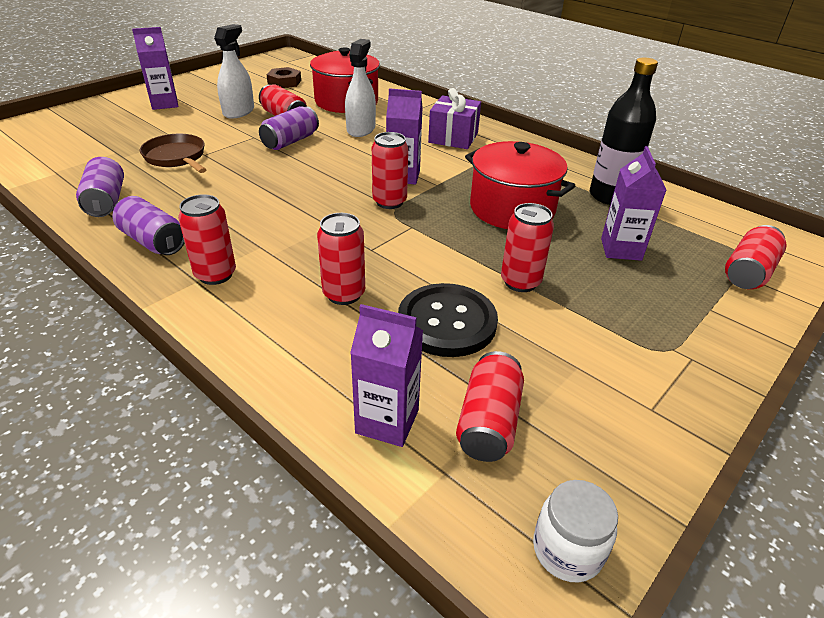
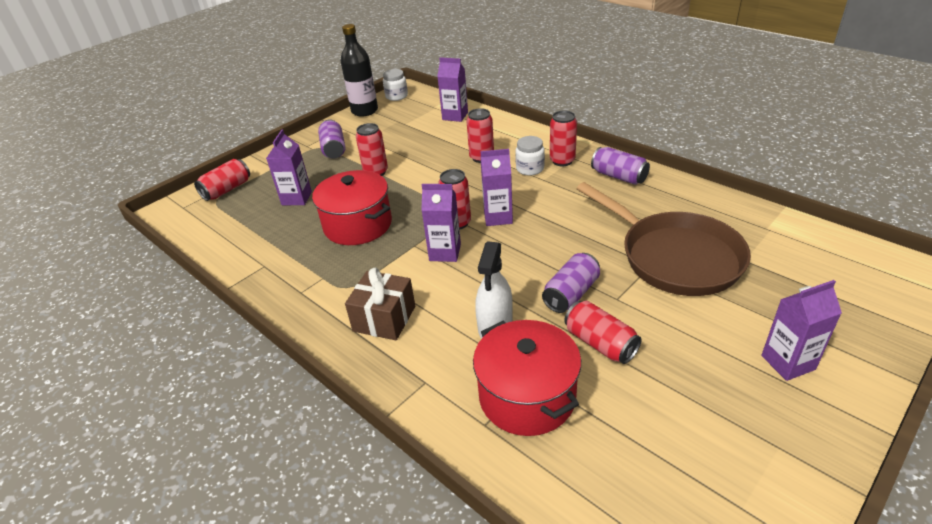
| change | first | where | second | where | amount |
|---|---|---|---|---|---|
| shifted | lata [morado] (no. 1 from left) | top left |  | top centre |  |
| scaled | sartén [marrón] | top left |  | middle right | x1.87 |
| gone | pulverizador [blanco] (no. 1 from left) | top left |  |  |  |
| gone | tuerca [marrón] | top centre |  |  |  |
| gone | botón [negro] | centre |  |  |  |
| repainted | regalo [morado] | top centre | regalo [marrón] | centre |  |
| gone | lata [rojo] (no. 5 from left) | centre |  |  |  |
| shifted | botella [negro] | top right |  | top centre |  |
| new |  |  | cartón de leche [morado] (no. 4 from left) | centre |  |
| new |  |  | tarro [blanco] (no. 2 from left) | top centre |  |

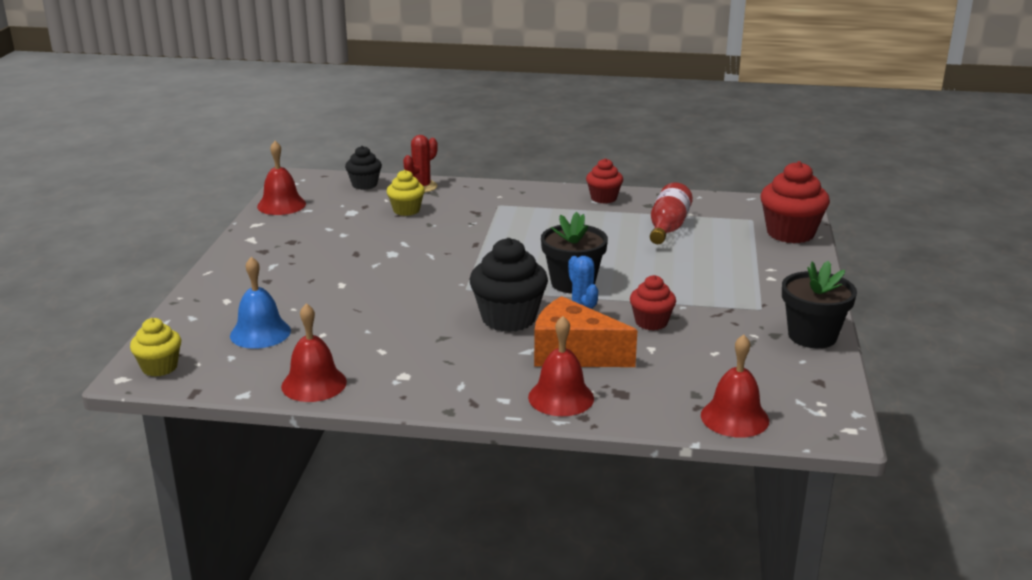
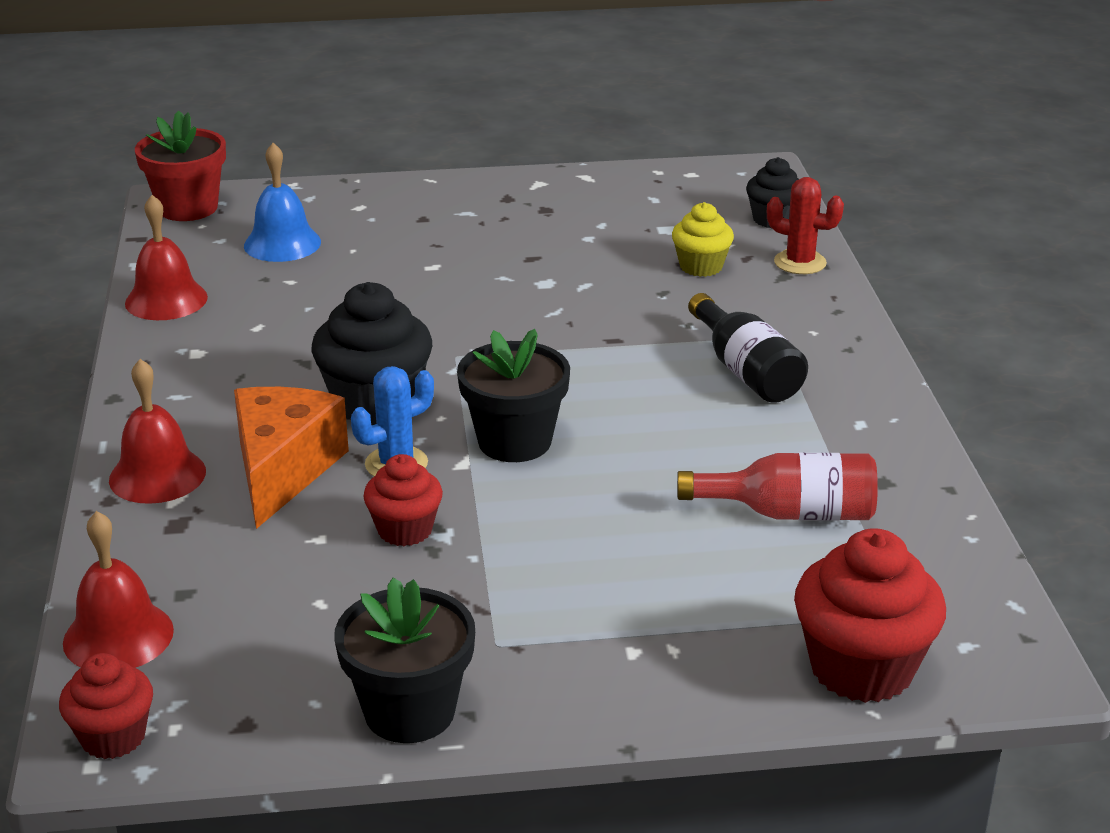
| change | first | where | second | where | amount |
|---|---|---|---|---|---|
| swapped | magdalena [amarillo] (no. 1 from left) | middle left | maceta [rojo] | top left |  |
| gone | campana [rojo] (no. 1 from left) | top left |  |  |  |
| shifted | magdalena [rojo] (no. 1 from left) | top centre |  | bottom left |  |
| new |  |  | botella [negro] | middle right |  |

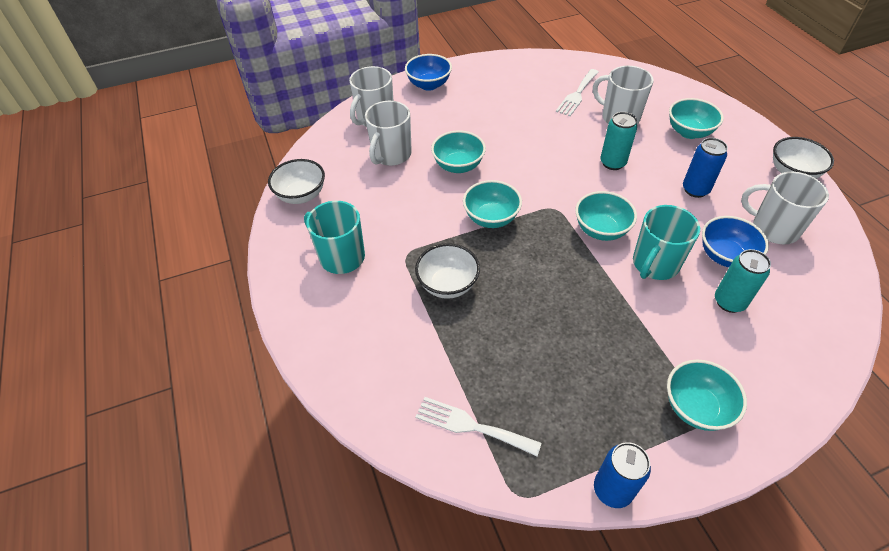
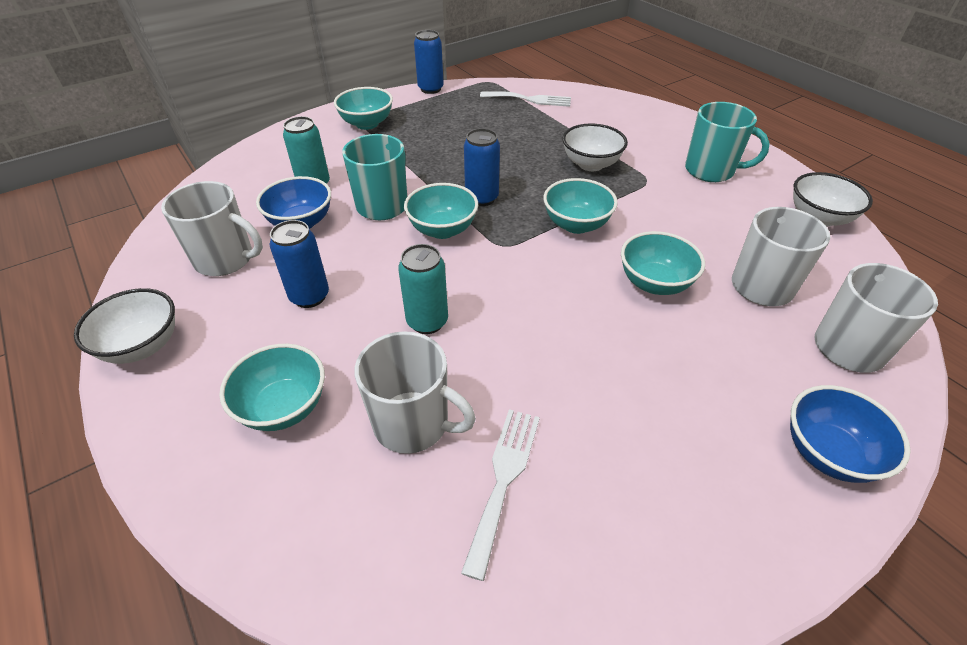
| change | first | where | second | where | amount |
|---|---|---|---|---|---|
| new |  |  | lata [azul] (no. 3 from left) | top centre |  |

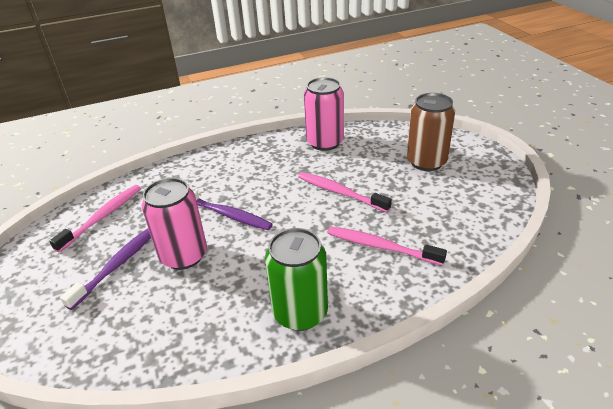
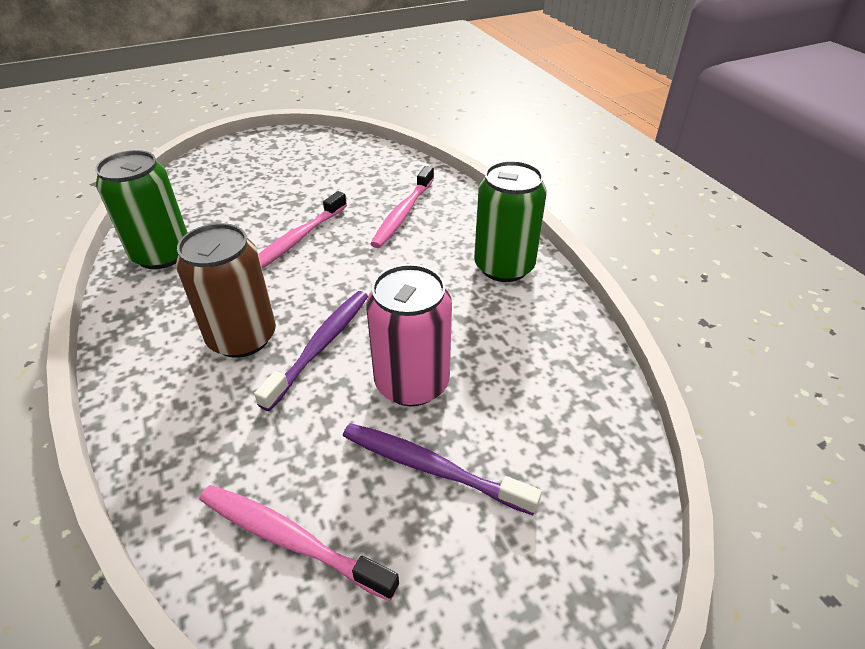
| change | first | where | second | where | amount |
|---|---|---|---|---|---|
| repainted | lata [rosa] (no. 2 from left) | top centre | lata [verde] (no. 1 from left) | top left |  |
| shifted | lata [marrón] | top right |  | middle left |  |

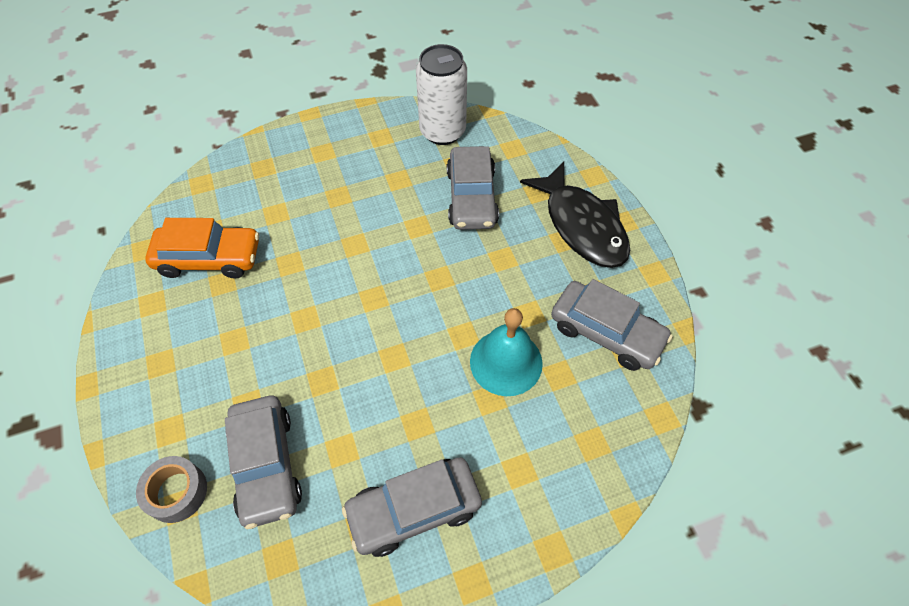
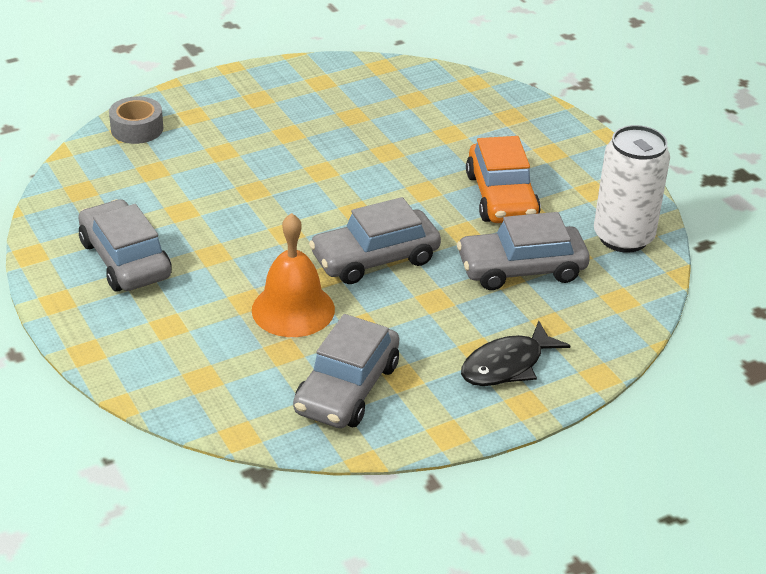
| change | first | where | second | where | amount |
|---|---|---|---|---|---|
| shifted | coche [naranja] | middle left |  | top centre |  |
| shifted | coche [gris] (no. 1 from left in the first image) | bottom left | coche [gris] (no. 3 from left) | centre |  |
| repainted | campana [turquesa] | centre | campana [naranja] | centre |  |
| scaled | pez [negro] | centre |  | middle right | x0.65 |

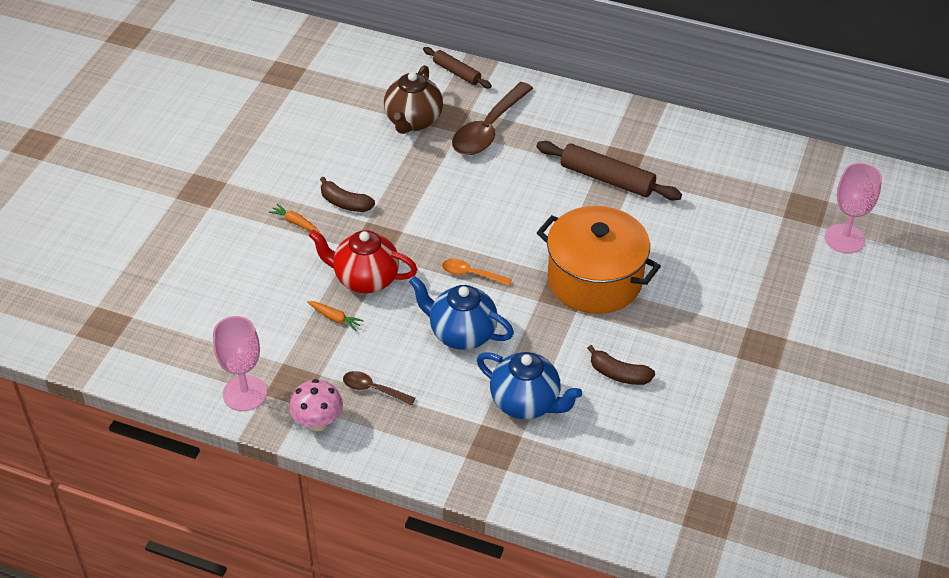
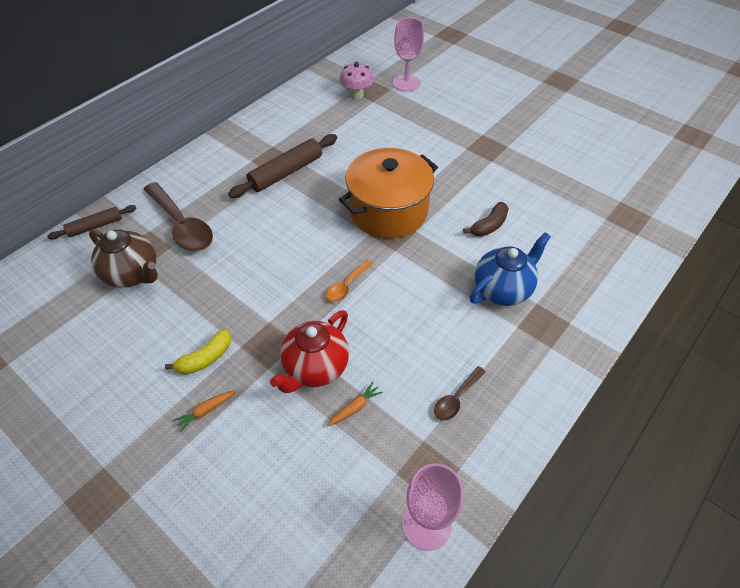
| change | first | where | second | where | amount |
|---|---|---|---|---|---|
| shifted | seta [rosa] | bottom left |  | top centre |  |
| repainted | plátano [marrón] (no. 1 from left) | centre | plátano [amarillo] | middle left |  |
| gone | tetera [azul] (no. 1 from left) | centre |  |  |  |

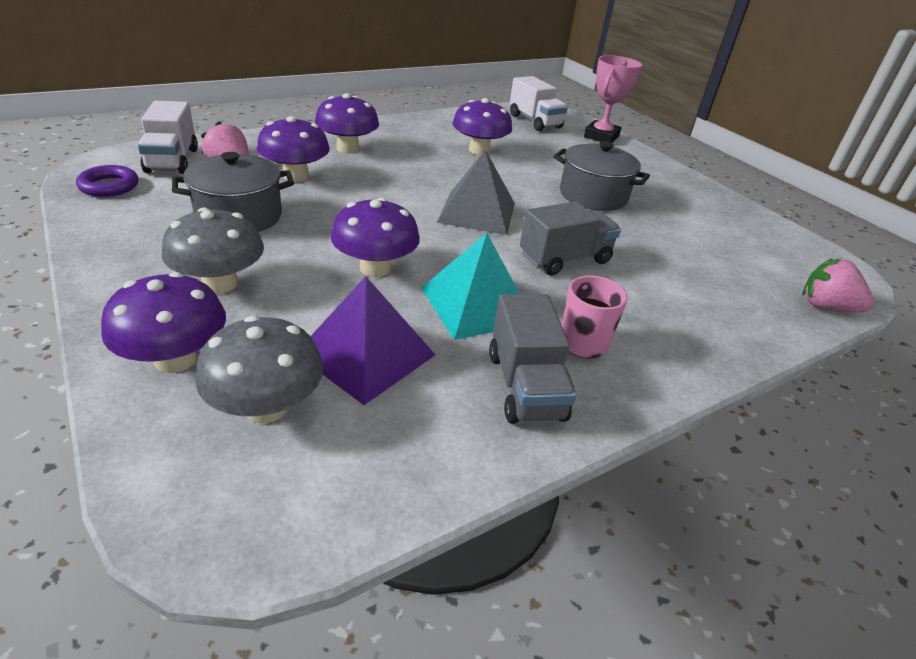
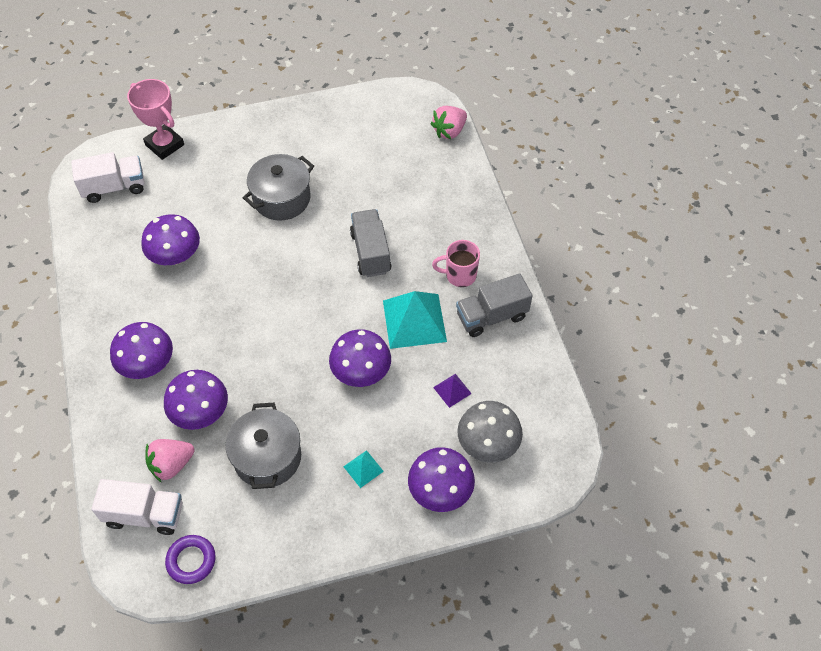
| change | first | where | second | where | amount |
|---|---|---|---|---|---|
| swapped | seta [gris] (no. 1 from left) | middle left | pirámide [turquesa] (no. 1 from left) | bottom centre |  |
| scaled | pirámide [morado] | centre |  | centre | x0.47 |
| gone | pirámide [gris] | top centre |  |  |  |
| rotated | camión [gris] (no. 1 from left in the first image) | centre | camión [gris] (no. 2 from left) | centre | 150 degrees clockwise |

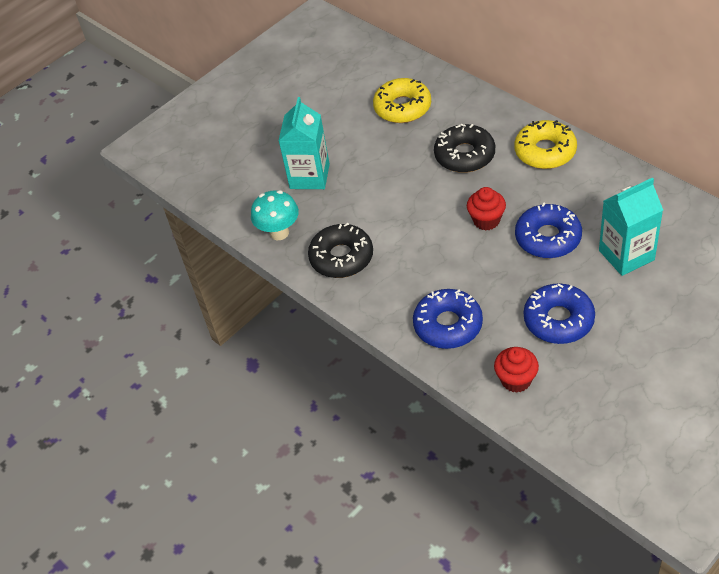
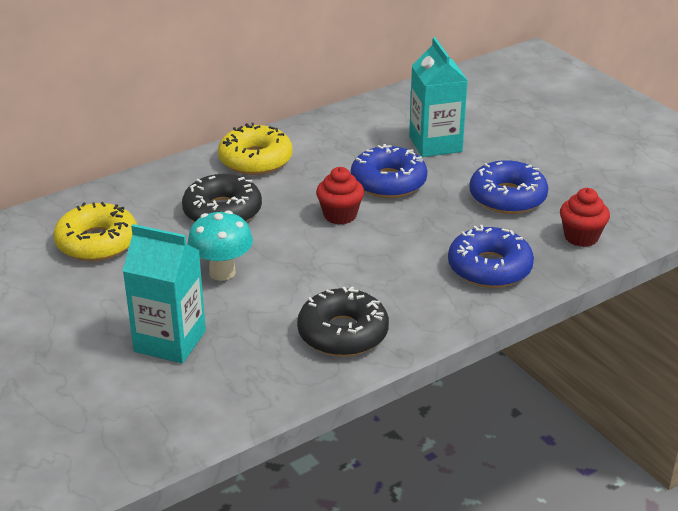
| change | first | where | second | where | amount |
|---|---|---|---|---|---|
| shifted | seta [turquesa] | centre |  | middle left |  |

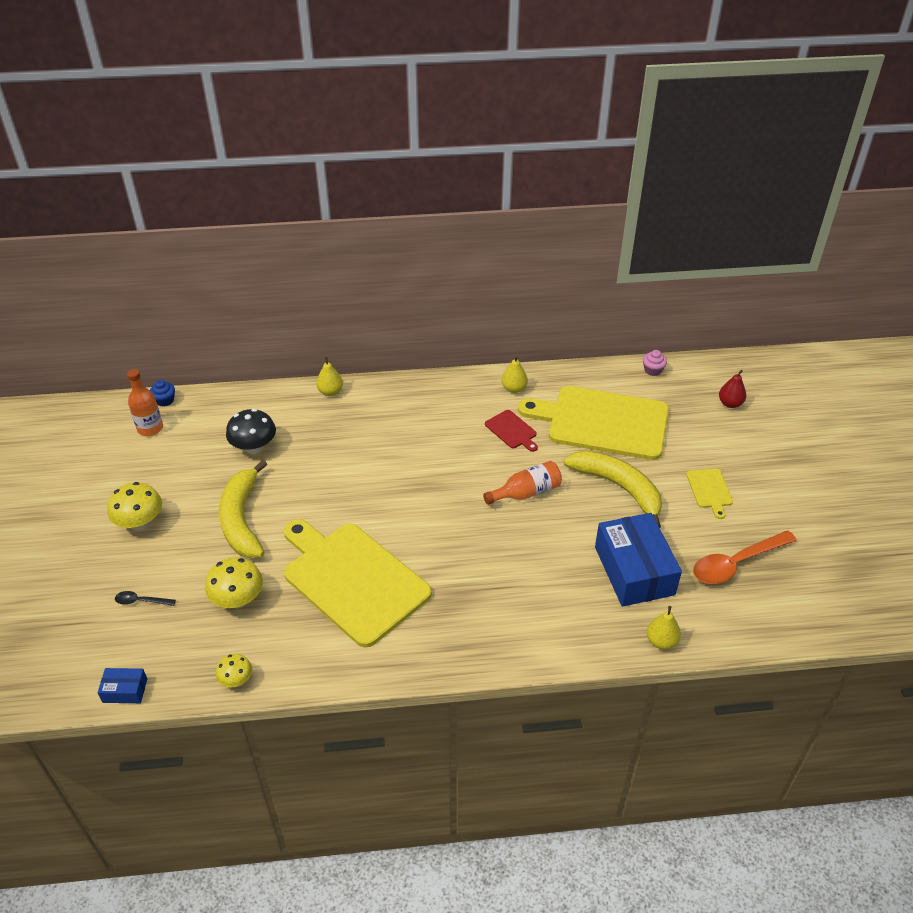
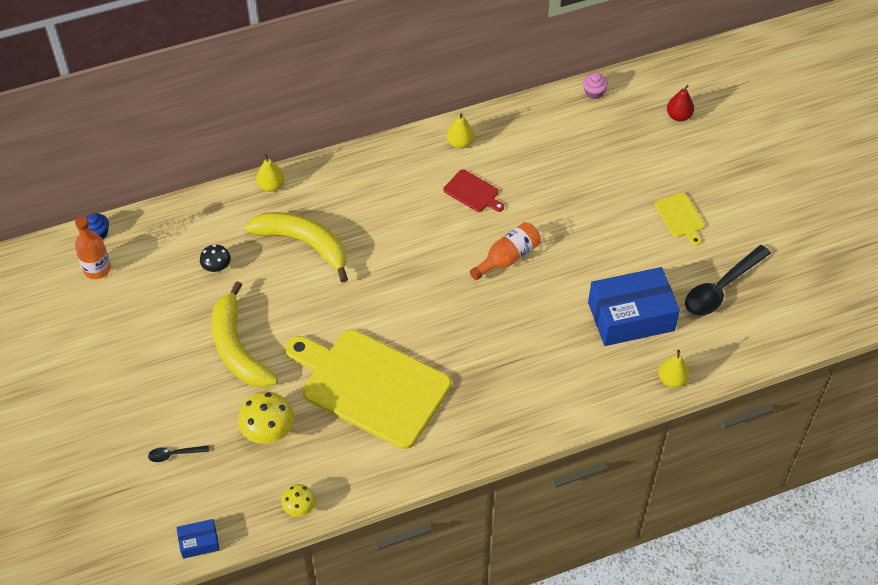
| change | first | where | second | where | amount |
|---|---|---|---|---|---|
| gone | seta [amarillo] (no. 1 from left) | middle left |  |  |  |
| scaled | seta [negro] | middle left |  | middle left | x0.60 |
| gone | tabla de cortar [amarillo] (no. 2 from left) | centre |  |  |  |
| shifted | plátano [amarillo] (no. 2 from left) | middle right |  | centre |  |
| rotated | caja [azul] (no. 2 from left) | middle right |  | middle right | 75 degrees counterclockwise |
| repainted | cuchara [naranja] | middle right | cuchara [negro] (no. 2 from left) | middle right |  |

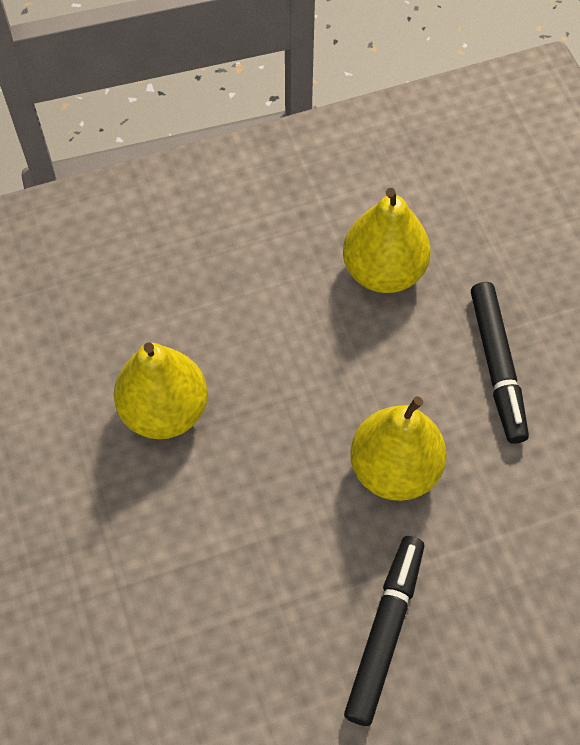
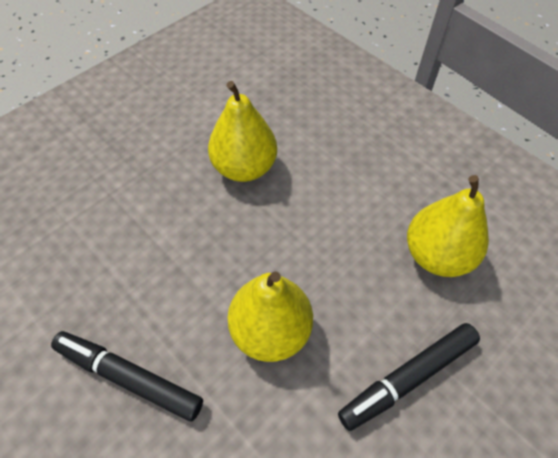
| change | first | where | second | where | amount |
|---|---|---|---|---|---|
| rotated | rotulador [negro] (no. 1 from left) | bottom centre |  | bottom left | 150 degrees counterclockwise |

